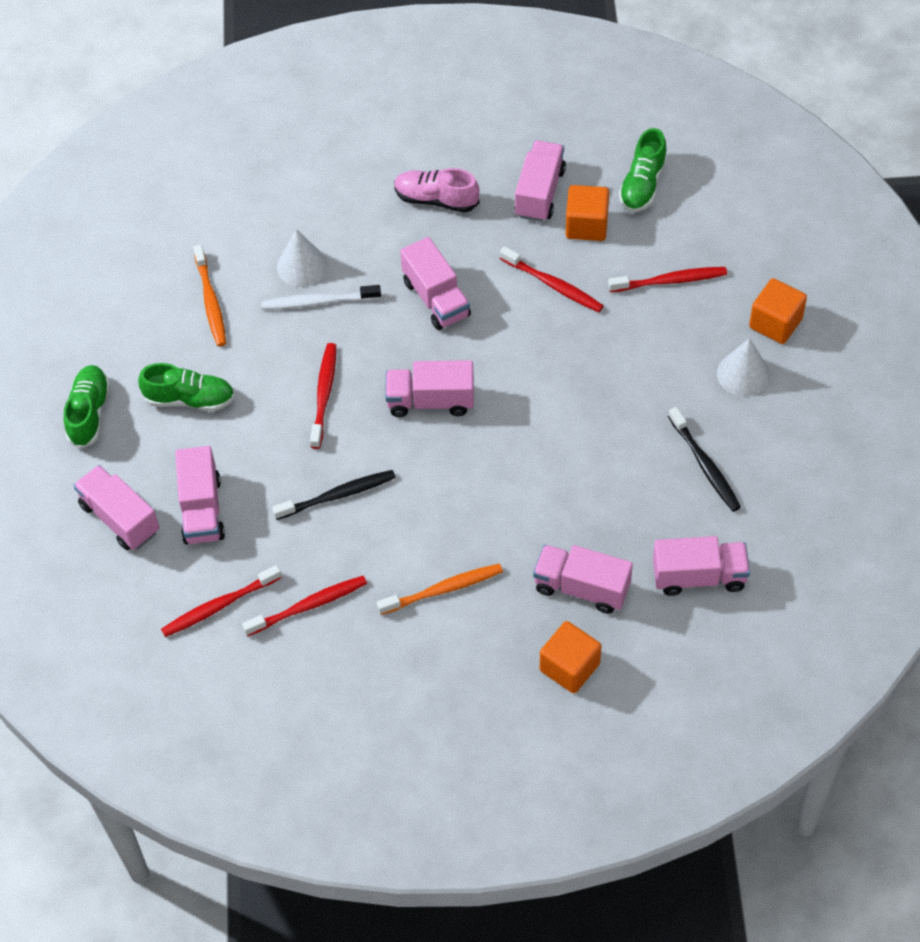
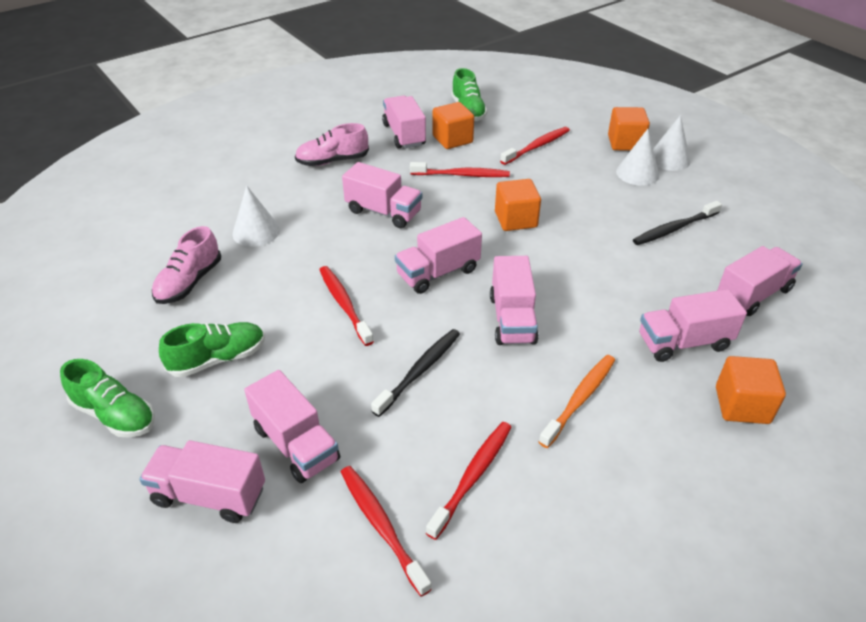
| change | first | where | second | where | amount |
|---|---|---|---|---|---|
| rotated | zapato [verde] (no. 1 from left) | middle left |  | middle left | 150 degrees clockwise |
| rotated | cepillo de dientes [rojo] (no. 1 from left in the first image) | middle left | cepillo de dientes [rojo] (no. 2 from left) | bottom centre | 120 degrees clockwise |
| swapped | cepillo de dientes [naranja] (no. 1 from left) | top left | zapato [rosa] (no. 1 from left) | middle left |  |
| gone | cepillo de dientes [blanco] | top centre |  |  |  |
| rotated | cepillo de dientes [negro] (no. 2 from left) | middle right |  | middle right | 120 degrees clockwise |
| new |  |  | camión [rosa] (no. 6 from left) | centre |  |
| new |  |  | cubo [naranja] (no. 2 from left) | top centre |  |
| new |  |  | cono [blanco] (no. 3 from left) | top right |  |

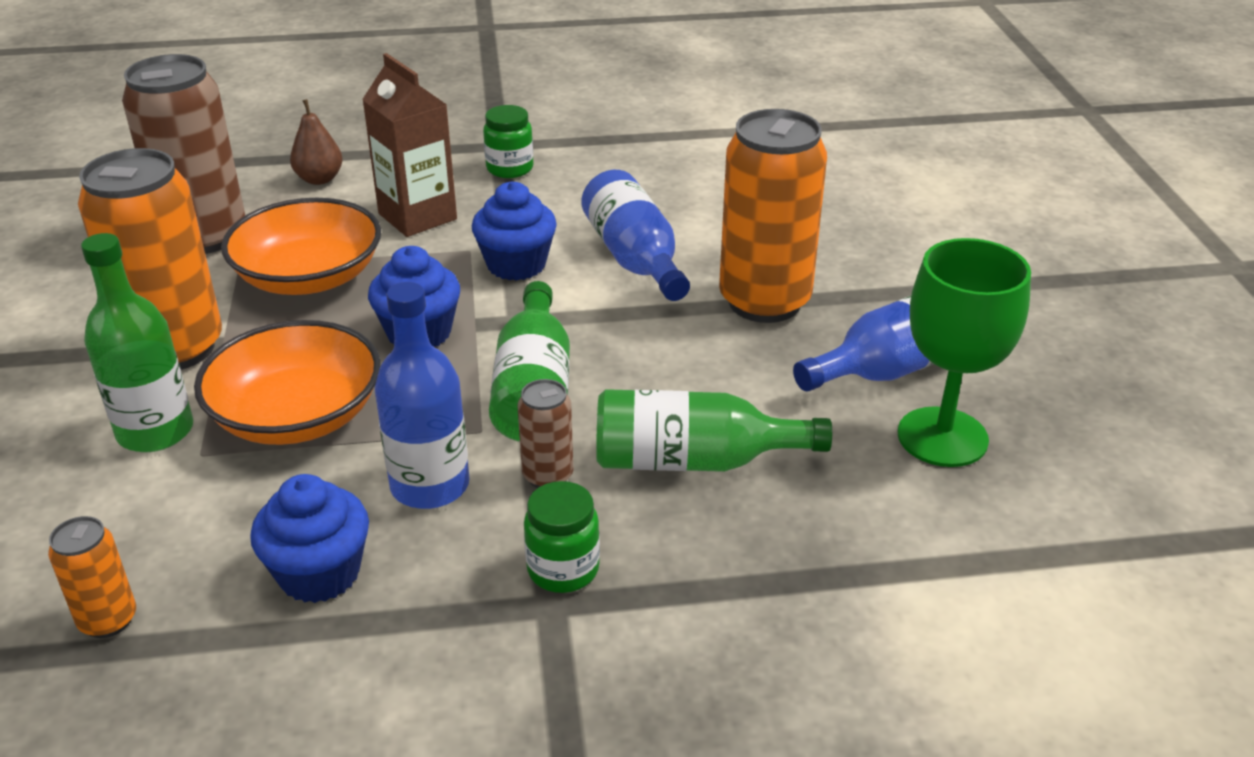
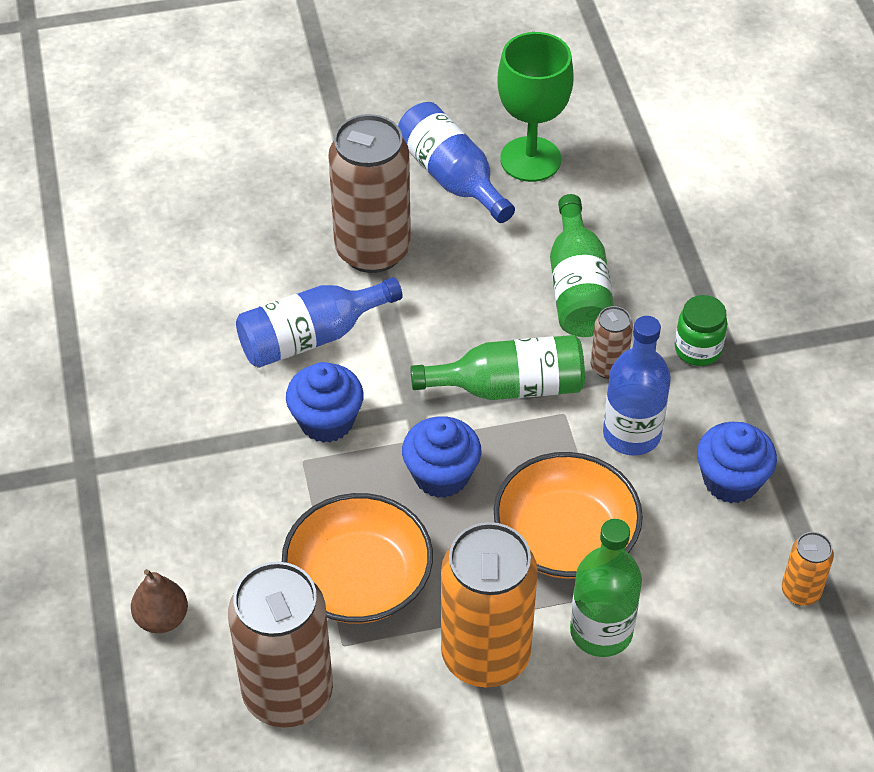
| change | first | where | second | where | amount |
|---|---|---|---|---|---|
| gone | cartón de leche [marrón] | top left |  |  |  |
| gone | tarro [verde] (no. 1 from left) | top centre |  |  |  |
| repainted | lata [naranja] (no. 3 from left) | top centre | lata [marrón] (no. 2 from left) | top centre |  |

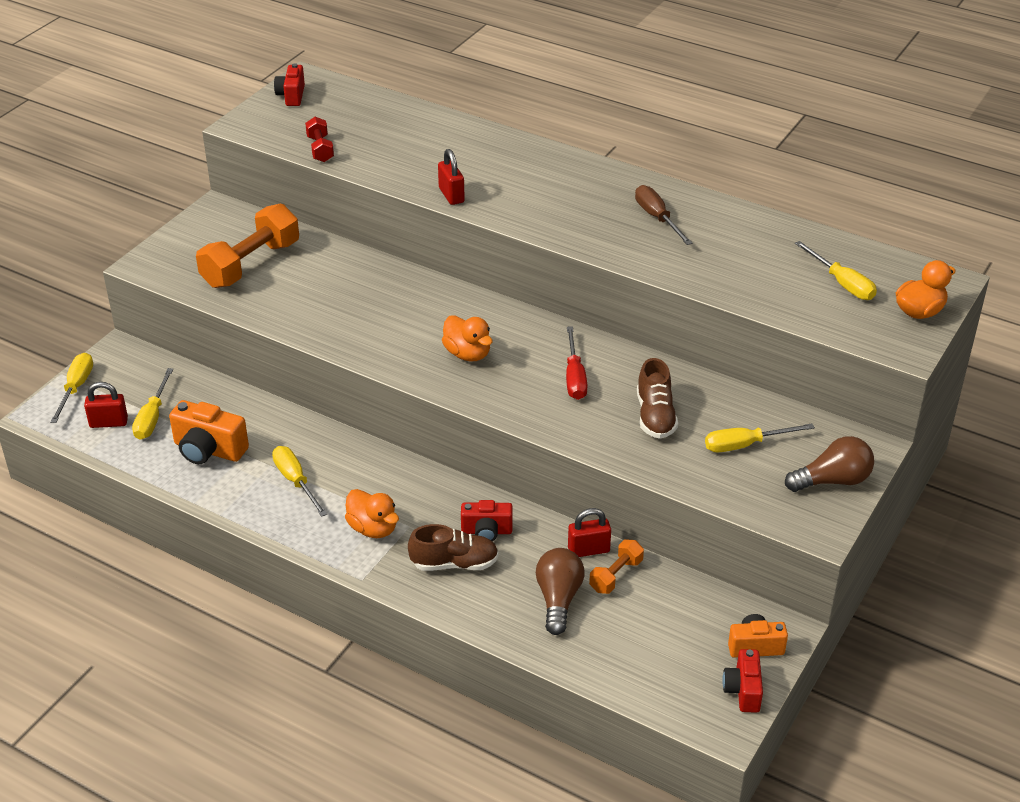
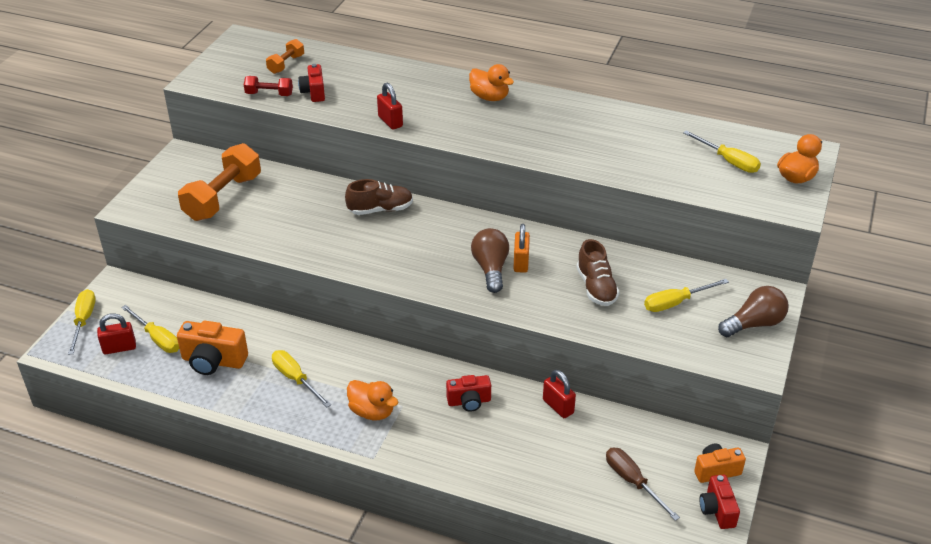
| change | first | where | second | where | amount |
|---|---|---|---|---|---|
| rotated | destornillador [amarillo] (no. 2 from left) | middle left |  | middle left | 45 degrees counterclockwise |
| shifted | cámara [rojo] (no. 1 from left) | top left |  | top centre |  |
| rotated | mancuerna [rojo] | top left |  | top left | 60 degrees counterclockwise |
| shifted | zapato [marrón] (no. 1 from left) | bottom centre |  | centre |  |
| shifted | pato [naranja] (no. 2 from left) | centre |  | top centre |  |
| shifted | bombilla [marrón] (no. 1 from left) | bottom centre |  | centre |  |
| swapped | destornillador [rojo] | centre | candado [naranja] | centre |  |
| rotated | candado [rojo] (no. 3 from left) | centre |  | bottom centre | 75 degrees clockwise |
| shifted | mancuerna [naranja] (no. 2 from left) | bottom centre |  | top left |  |
| shifted | destornillador [marrón] | top centre |  | bottom right |  |

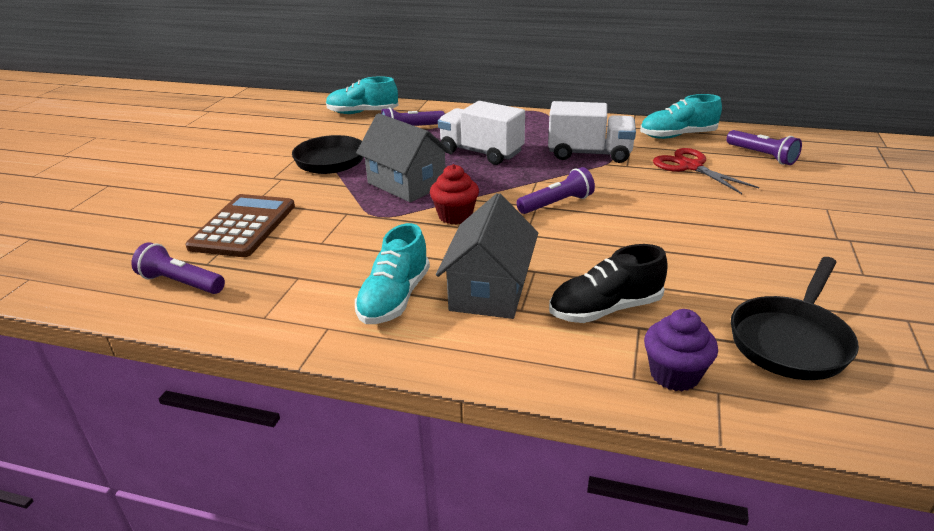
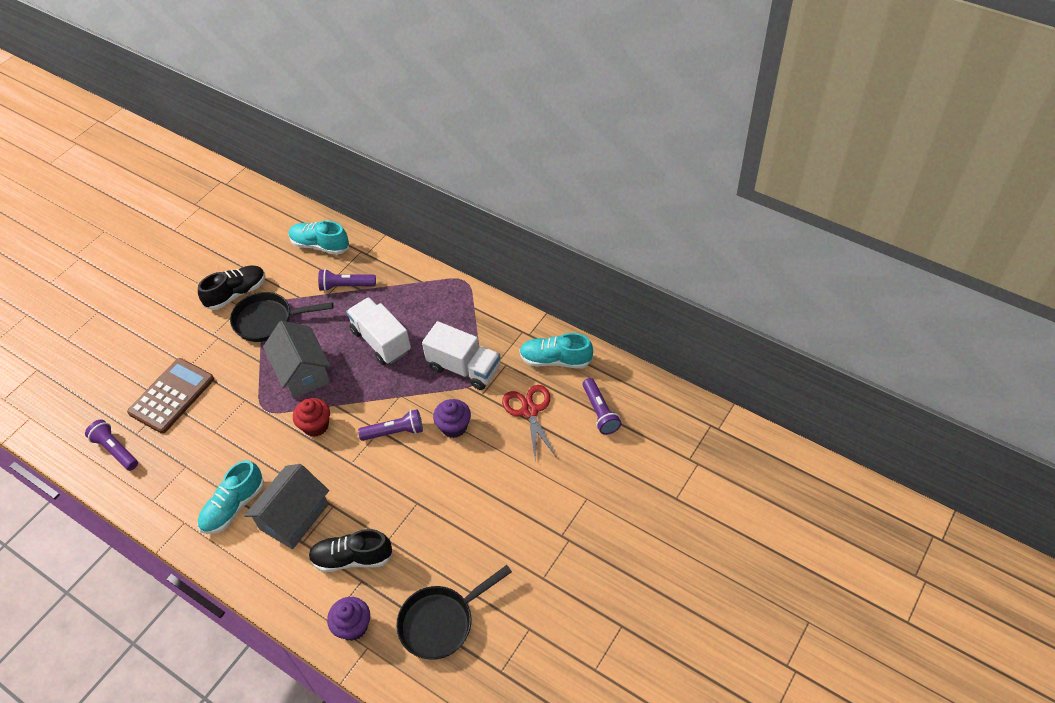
| change | first | where | second | where | amount |
|---|---|---|---|---|---|
| new |  |  | zapato [negro] (no. 1 from left) | middle left |  |
| new |  |  | magdalena [morado] (no. 2 from left) | centre |  |

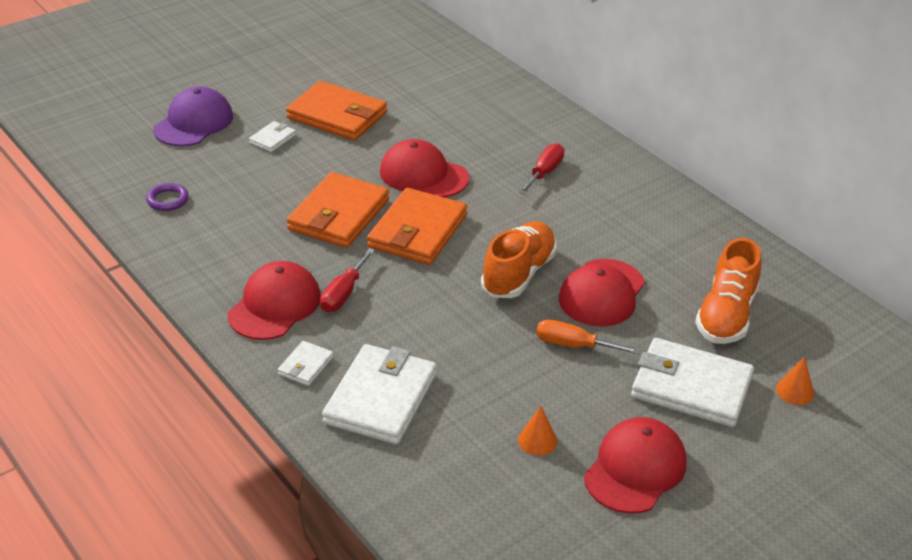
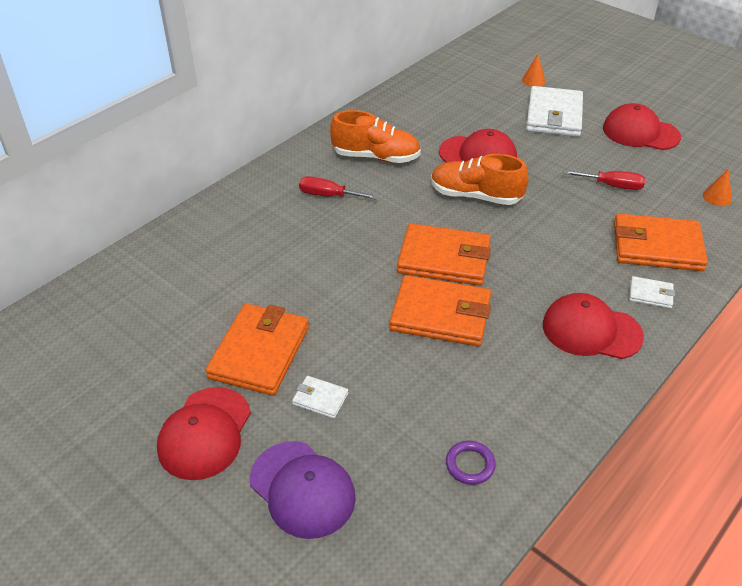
| change | first | where | second | where | amount |
|---|---|---|---|---|---|
| rotated | gorra [morado] | top left |  | bottom centre | 150 degrees counterclockwise |
| shifted | destornillador [rojo] (no. 1 from left in the first image) | centre | destornillador [rojo] (no. 2 from left) | top right |  |
| repainted | cartera [blanco] (no. 3 from left) | bottom centre | cartera [naranja] (no. 4 from left) | middle right |  |
| shifted | gorra [rojo] (no. 2 from left in the first image) | top centre | gorra [rojo] (no. 1 from left) | bottom left |  |
| shifted | cono [naranja] (no. 1 from left in the first image) | bottom centre | cono [naranja] (no. 2 from left) | top right |  |
| gone | destornillador [naranja] | centre |  |  |  |
| shifted | zapato [naranja] (no. 2 from left in the first image) | middle right | zapato [naranja] (no. 1 from left) | top centre |  |

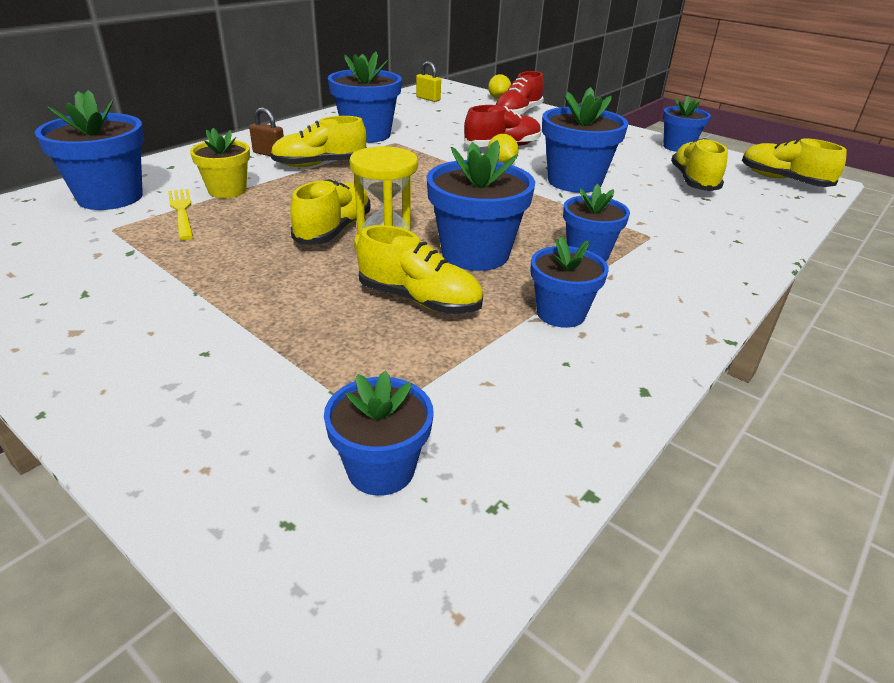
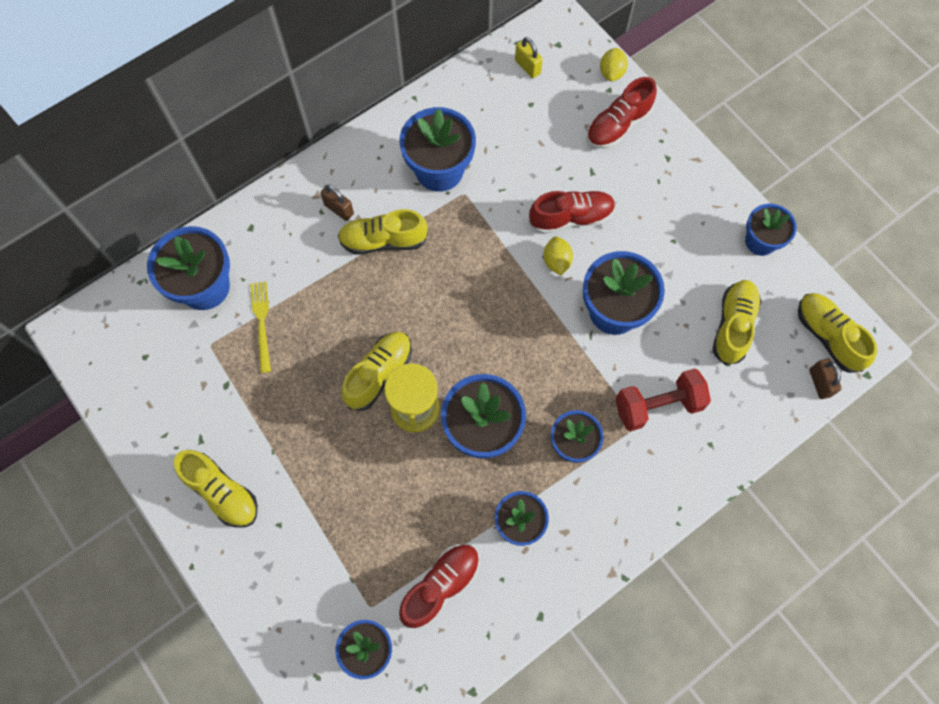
| change | first | where | second | where | amount |
|---|---|---|---|---|---|
| gone | maceta [amarillo] | top left |  |  |  |
| shifted | zapato [amarillo] (no. 3 from left in the first image) | centre | zapato [amarillo] (no. 1 from left) | bottom left |  |
| new |  |  | zapato [rojo] (no. 1 from left) | bottom centre |  |
| new |  |  | mancuerna [rojo] | middle right |  |
| new |  |  | candado [marrón] (no. 2 from left) | middle right |  |

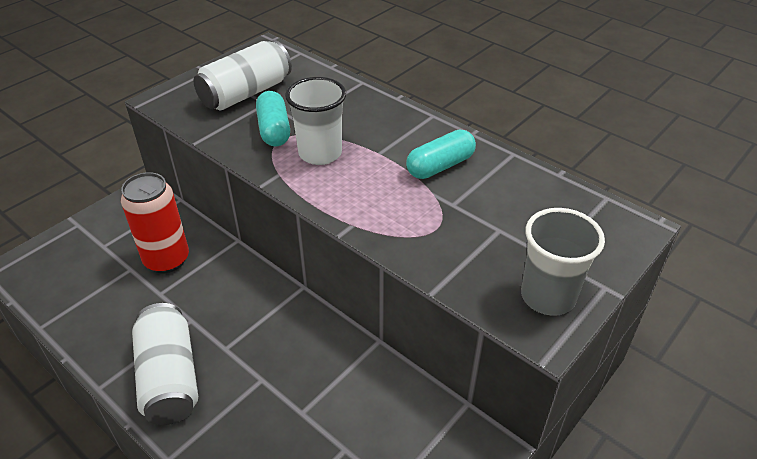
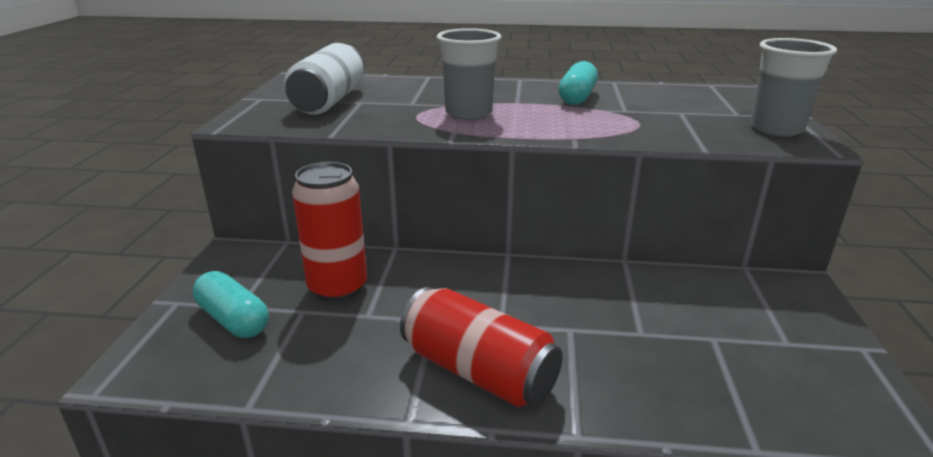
| change | first | where | second | where | amount |
|---|---|---|---|---|---|
| repainted | lata [blanco] (no. 1 from left) | bottom left | lata [rojo] (no. 2 from left) | bottom centre |  |
| shifted | cápsula [turquesa] (no. 1 from left) | top centre |  | middle left |  |
| repainted | vaso [blanco] | top centre | vaso [gris] (no. 1 from left) | top centre |  |

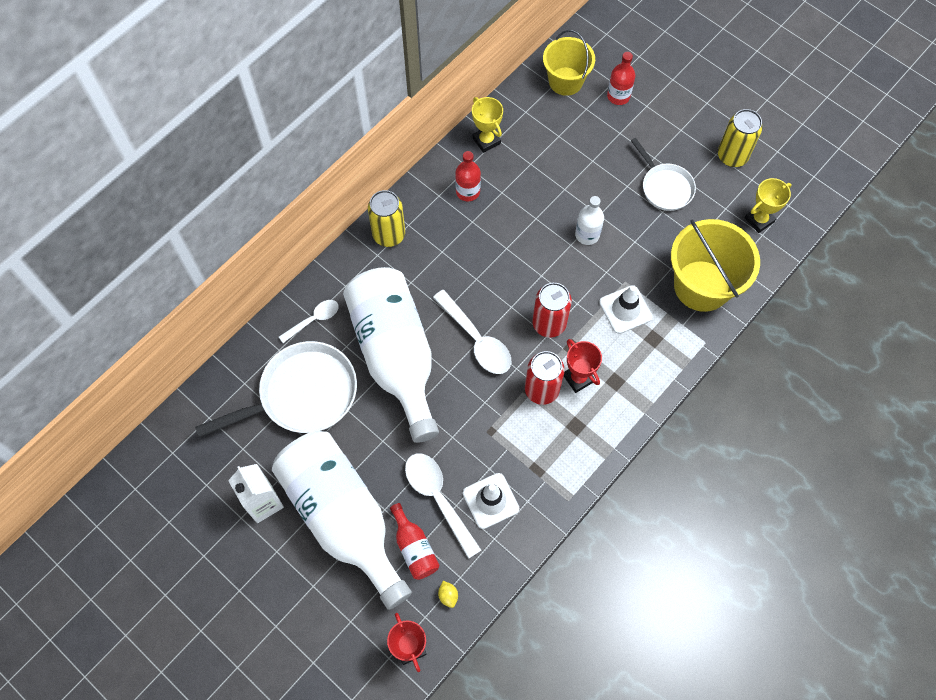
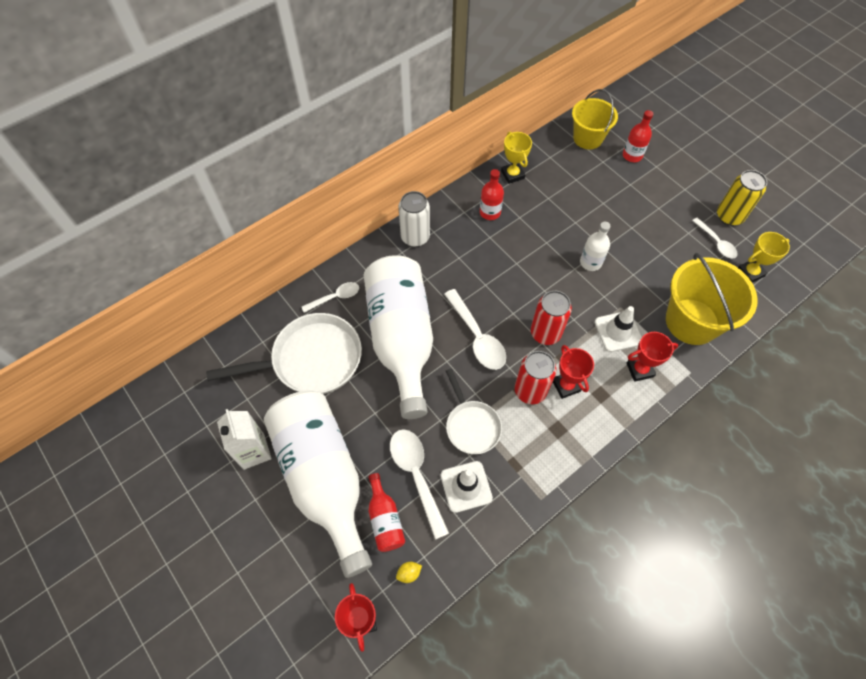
| change | first | where | second | where | amount |
|---|---|---|---|---|---|
| repainted | lata [amarillo] (no. 1 from left) | top centre | lata [blanco] | top centre |  |
| rotated | limón [amarillo] | bottom centre |  | bottom centre | 75 degrees clockwise |
| shifted | sartén [blanco] (no. 2 from left) | top right |  | centre |  |
| new |  |  | trofeo [rojo] (no. 3 from left) | middle right |  |
| new |  |  | cuchara [blanco] (no. 4 from left) | middle right |  |

